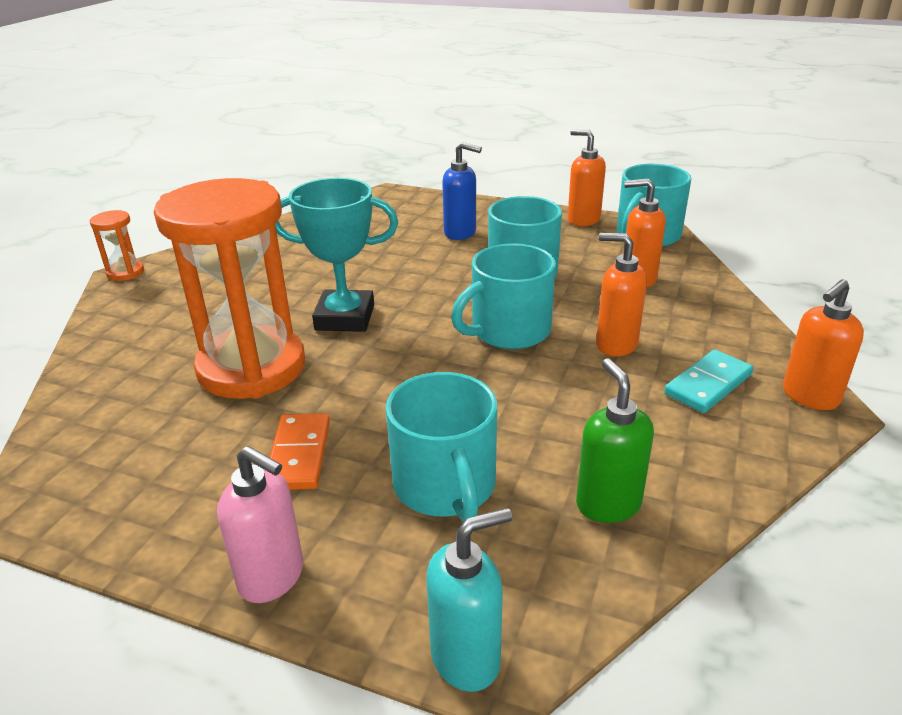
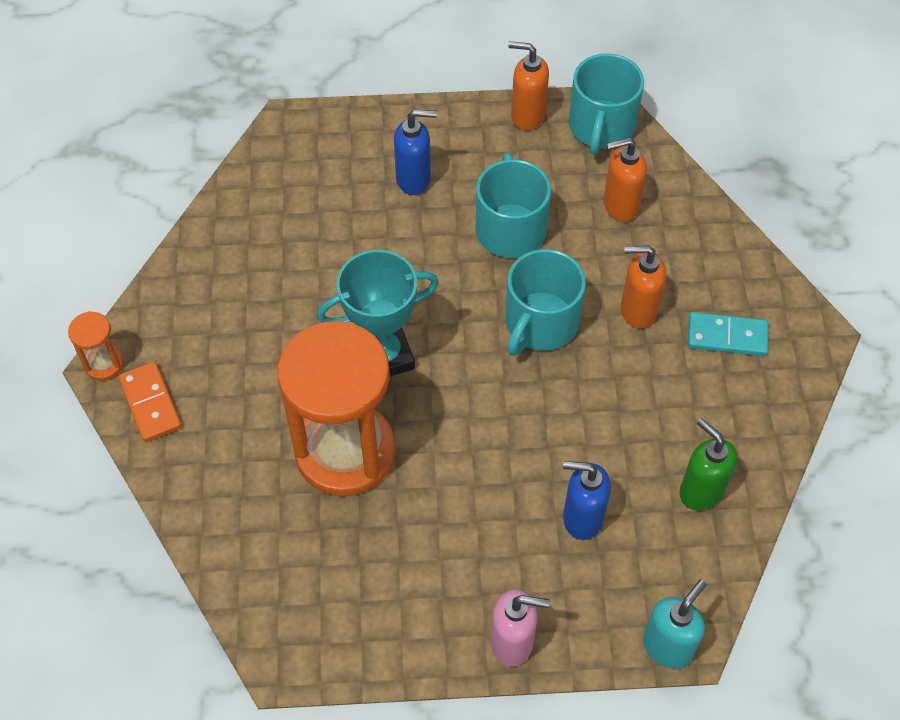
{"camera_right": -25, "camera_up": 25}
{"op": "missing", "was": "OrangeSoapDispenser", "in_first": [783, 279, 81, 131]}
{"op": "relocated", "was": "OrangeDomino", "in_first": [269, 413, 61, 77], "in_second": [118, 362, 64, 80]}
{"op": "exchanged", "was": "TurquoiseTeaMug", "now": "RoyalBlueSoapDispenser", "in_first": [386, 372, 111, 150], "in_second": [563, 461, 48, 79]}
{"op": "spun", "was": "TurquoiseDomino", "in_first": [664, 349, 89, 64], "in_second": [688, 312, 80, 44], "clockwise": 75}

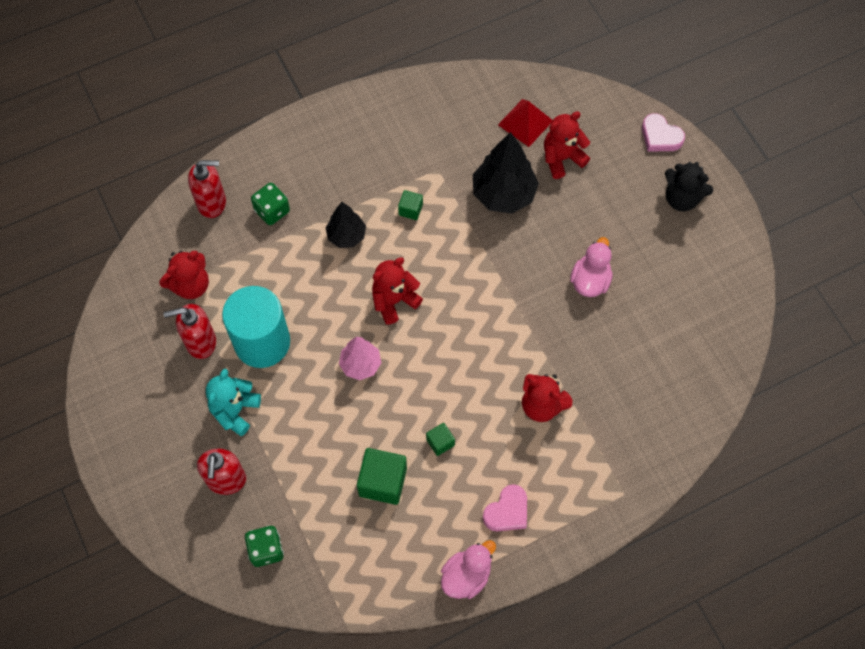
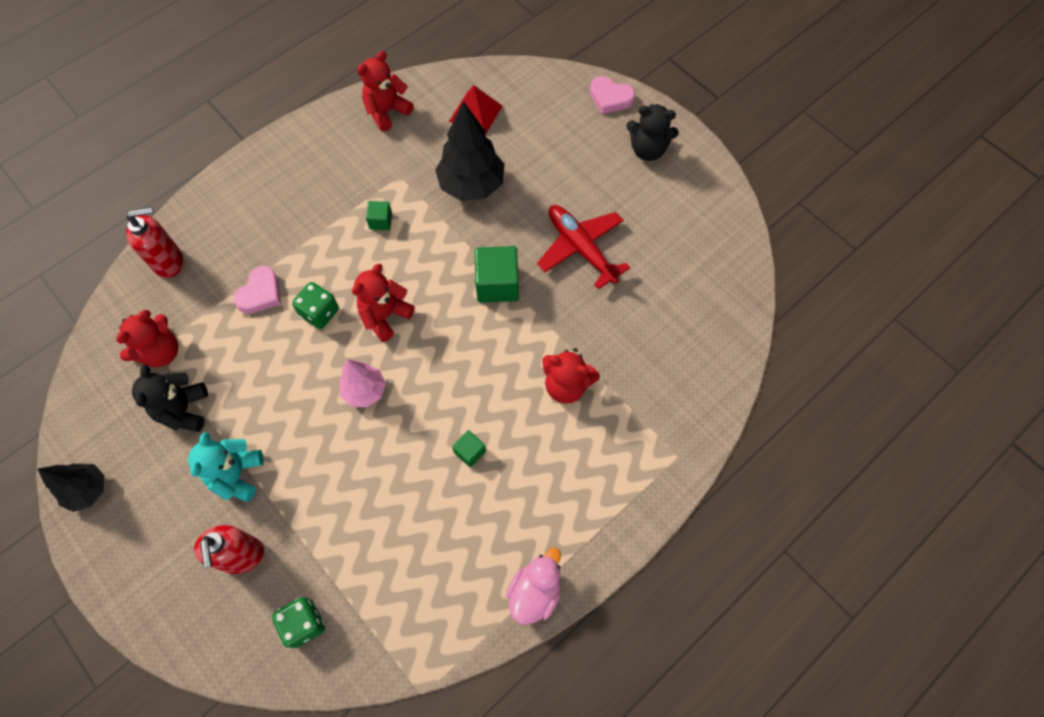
{"camera_right": -15, "camera_up": 0}
{"op": "missing", "was": "TurquoiseSolidCylinder", "in_first": [222, 286, 68, 82]}
{"op": "relocated", "was": "LeafGreenGameDie", "in_first": [251, 183, 39, 42], "in_second": [292, 282, 47, 47]}
{"op": "relocated", "was": "BlackTree", "in_first": [326, 202, 40, 46], "in_second": [38, 463, 67, 49]}
{"op": "relocated", "was": "LeafGreenCube", "in_first": [357, 448, 50, 57], "in_second": [475, 246, 44, 57]}
{"op": "relocated", "was": "RosyHeart", "in_first": [483, 484, 44, 47], "in_second": [233, 266, 48, 48]}
{"op": "relocated", "was": "ScarletStuffedBear", "in_first": [544, 111, 46, 68], "in_second": [357, 51, 57, 81]}
{"op": "exchanged", "was": "ScarletSoapDispenser", "now": "BlackStuffedBear", "in_first": [164, 304, 52, 55], "in_second": [132, 365, 76, 67]}
{"op": "exchanged", "was": "RosyDuck", "now": "ScarletAeroplane", "in_first": [570, 237, 43, 60], "in_second": [537, 205, 93, 85]}

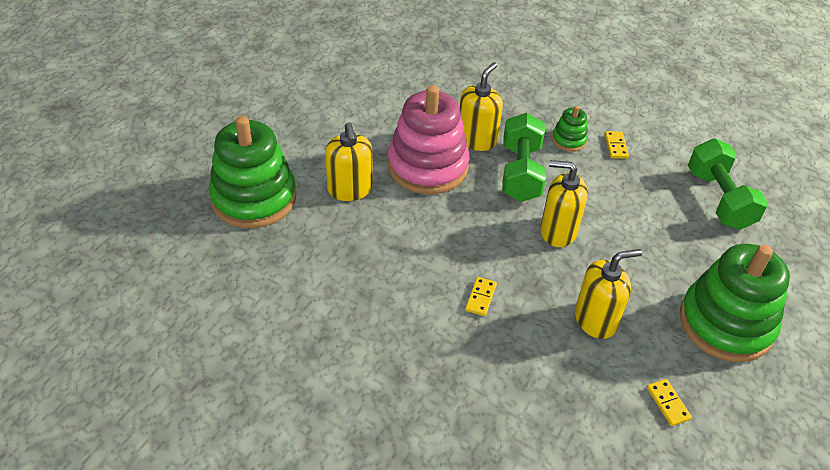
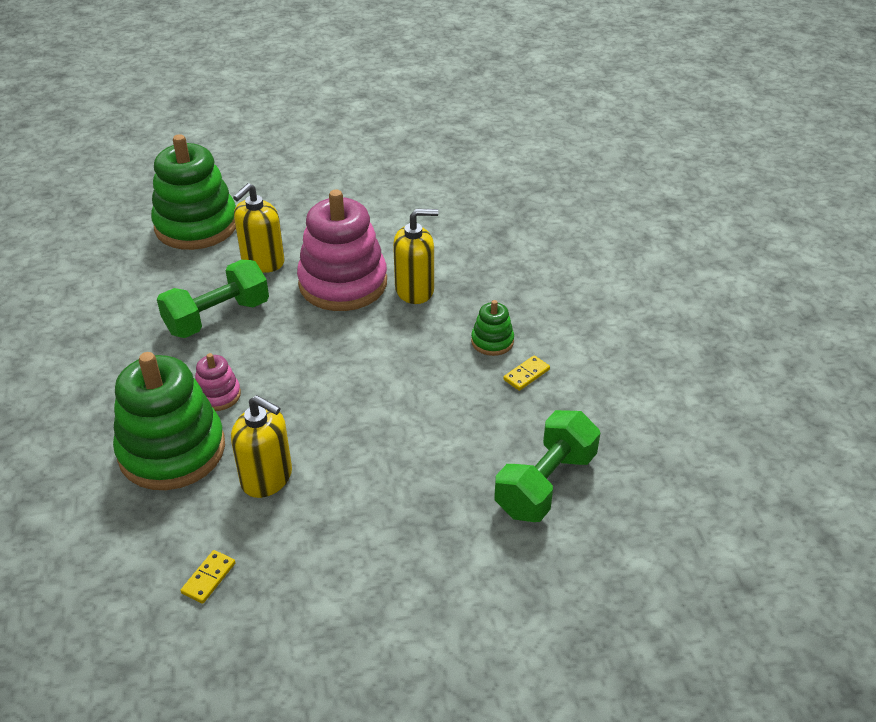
{"camera_right": 50, "camera_up": -5}
{"op": "missing", "was": "BrightYellowSoapDispenser", "in_first": [540, 160, 48, 87]}
{"op": "relocated", "was": "LeafGreenDumbbell", "in_first": [502, 113, 44, 89], "in_second": [157, 260, 112, 78]}
{"op": "relocated", "was": "LeafGreenStackingRings", "in_first": [680, 244, 110, 118], "in_second": [113, 352, 112, 138]}
{"op": "exchanged", "was": "BrightYellowDomino", "now": "RosyStackingRings", "in_first": [465, 277, 32, 39], "in_second": [195, 353, 46, 58]}

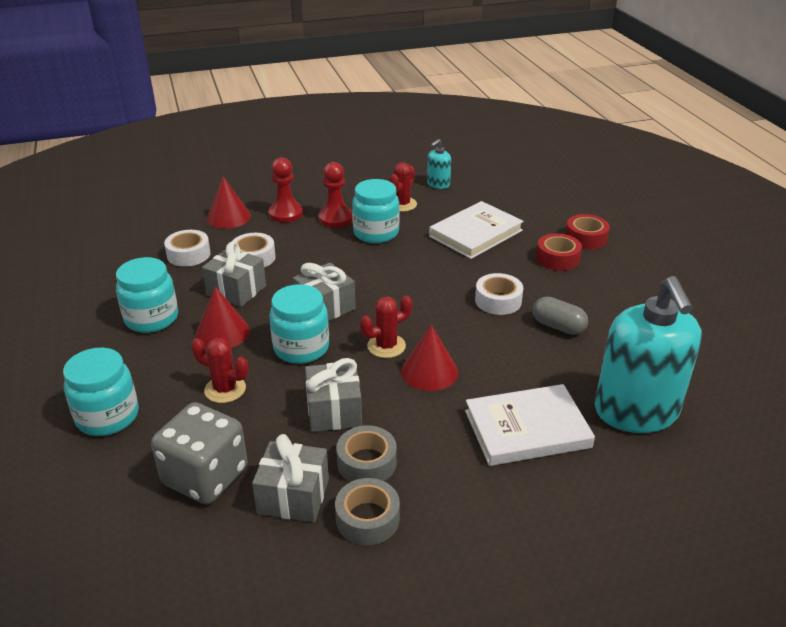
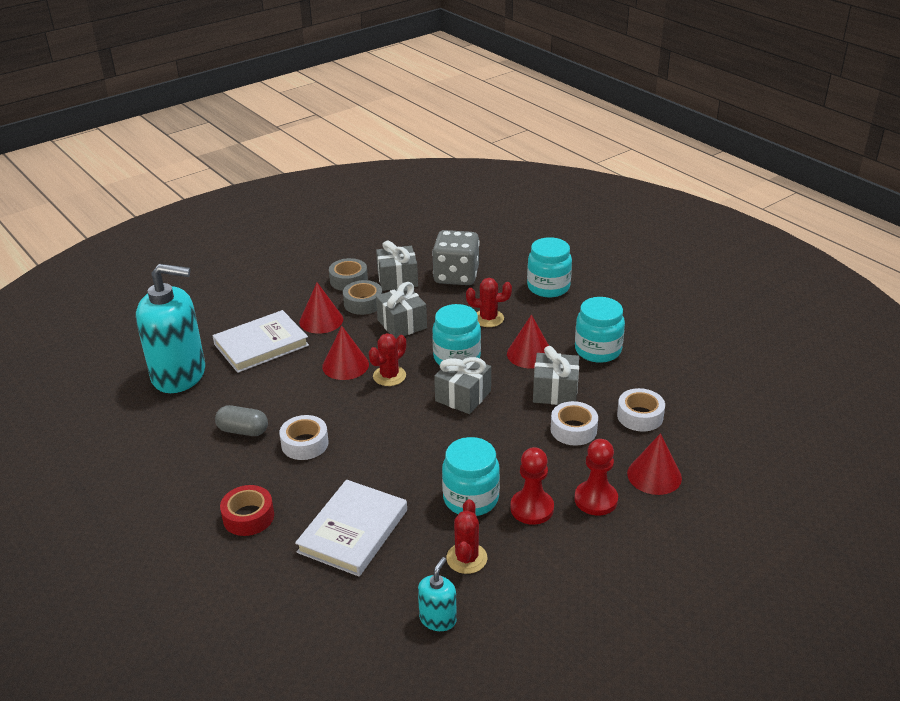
{"camera_right": 160, "camera_up": 0}
{"op": "missing", "was": "ScarletStickyTape", "in_first": [565, 214, 45, 36]}
{"op": "appeared", "now": "ScarletConeShape", "in_second": [299, 282, 44, 52]}
{"op": "spun", "was": "TurquoiseSoapDispenser", "in_first": [595, 276, 107, 157], "in_second": [136, 264, 69, 129], "clockwise": 120}

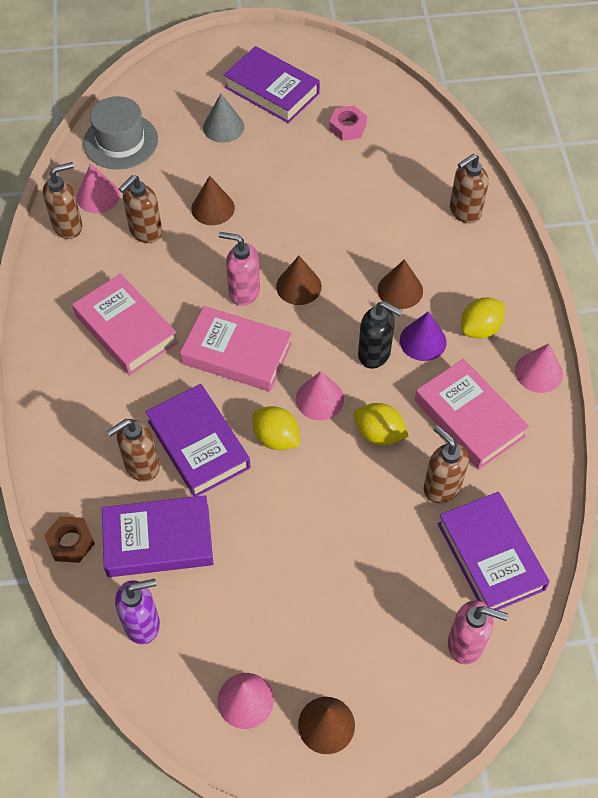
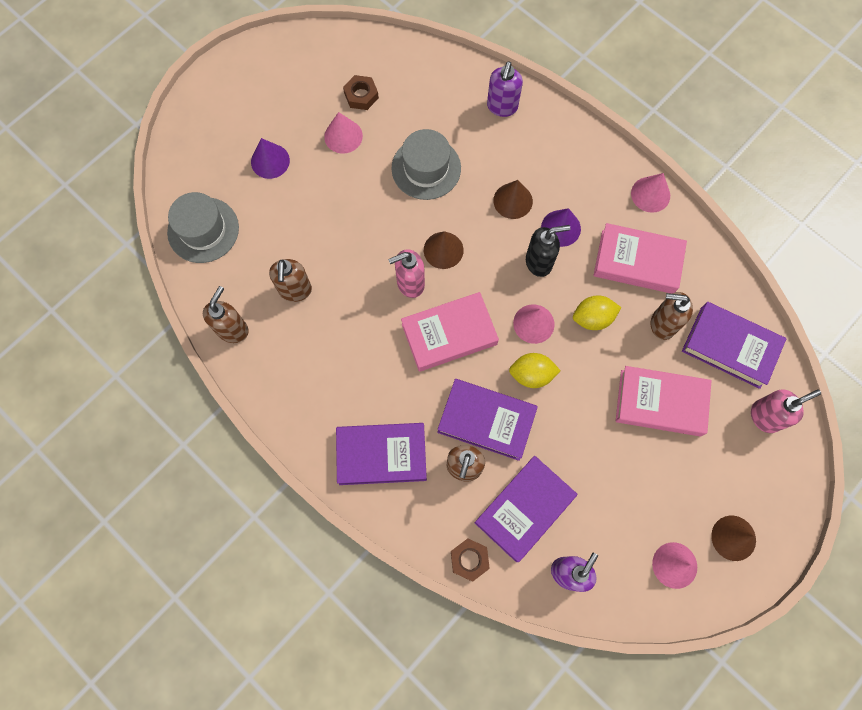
{"camera_right": -40, "camera_up": 15}
{"op": "missing", "was": "BrownConeShape", "in_first": [191, 176, 44, 49]}
{"op": "missing", "was": "BrightYellowLemon", "in_first": [461, 297, 44, 42]}
{"op": "appeared", "now": "GreyHat", "in_second": [391, 129, 70, 71]}
{"op": "relocated", "was": "RosyBook", "in_first": [72, 273, 106, 102], "in_second": [616, 366, 96, 70]}
{"op": "relocated", "was": "RosyConeShape", "in_first": [77, 163, 43, 50], "in_second": [324, 112, 39, 42]}
{"op": "relocated", "was": "PurpleBook", "in_first": [224, 46, 96, 77], "in_second": [336, 423, 91, 62]}
{"op": "colour", "was": "GreyConeShape", "now": "PurpleConeShape", "in_first": [203, 94, 41, 49], "in_second": [251, 138, 39, 41]}
{"op": "colour", "was": "RosyNut", "now": "BrownNut", "in_first": [329, 106, 38, 35], "in_second": [343, 75, 36, 35]}
{"op": "colour", "was": "BrownSoapDispenser", "now": "PurpleSoapDispenser", "in_first": [450, 154, 39, 69], "in_second": [487, 61, 36, 56]}

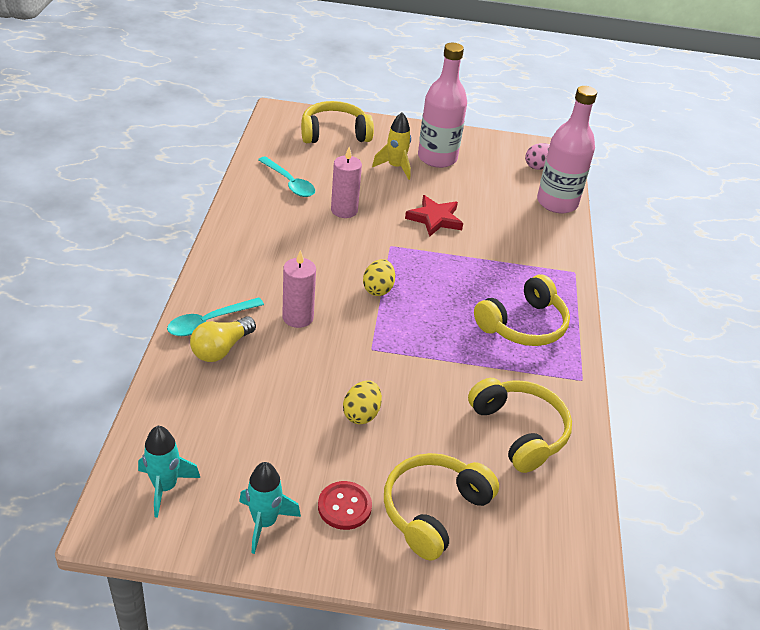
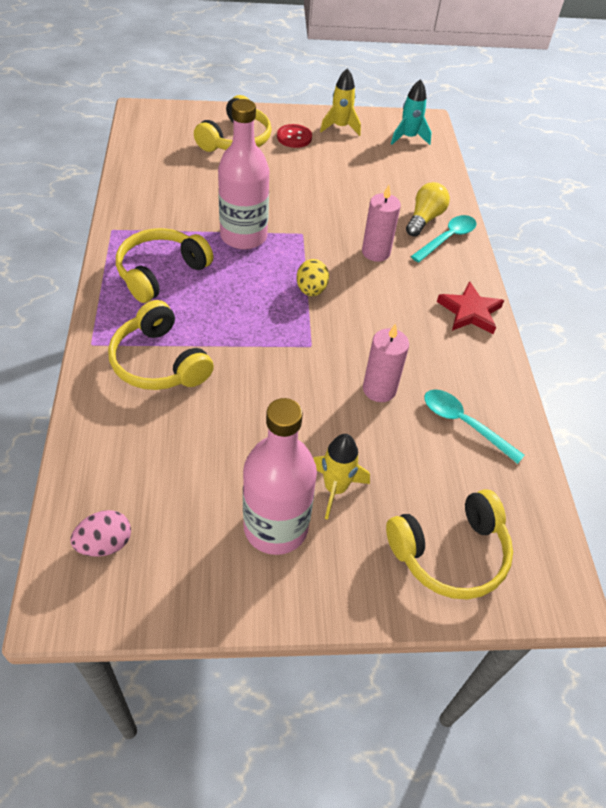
{"camera_right": 170, "camera_up": 10}
{"op": "missing", "was": "BrightYellowEggShape", "in_first": [343, 380, 39, 44]}
{"op": "relocated", "was": "ScarletStarShape", "in_first": [405, 195, 58, 42], "in_second": [437, 281, 67, 53]}
{"op": "relocated", "was": "BrightYellowOverEarHeadphones", "in_first": [468, 378, 104, 95], "in_second": [108, 300, 106, 90]}
{"op": "relocated", "was": "RosyBottle", "in_first": [537, 86, 60, 127], "in_second": [218, 99, 51, 151]}
{"op": "colour", "was": "TurquoiseToyRocket", "now": "BrightYellowToyRocket", "in_first": [239, 462, 62, 92], "in_second": [320, 68, 41, 68]}

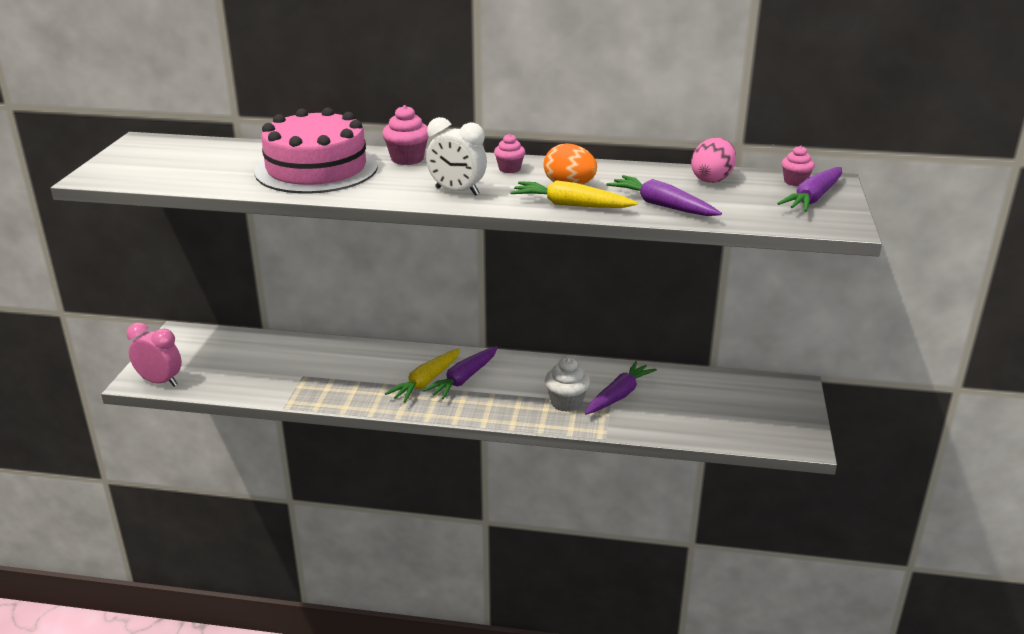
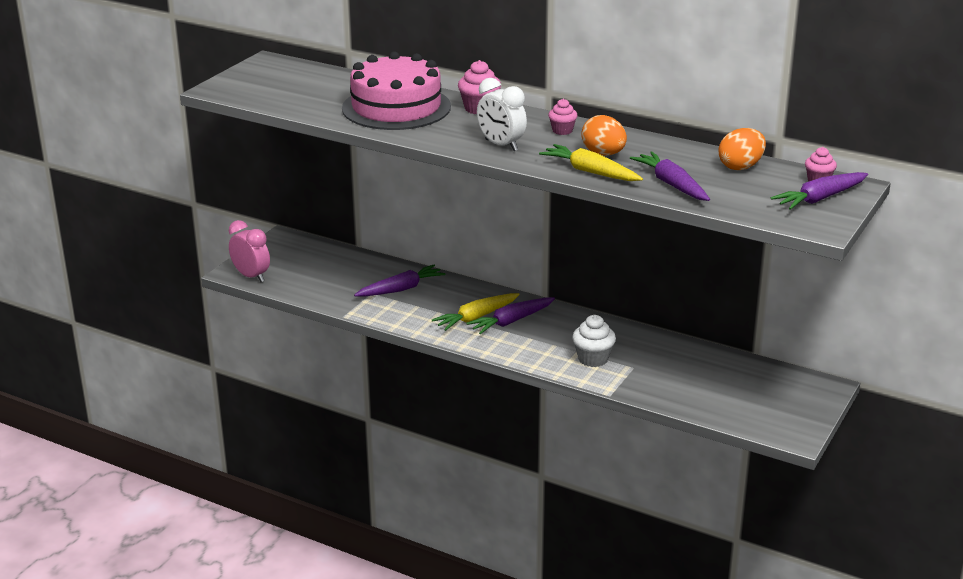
{"camera_right": 20, "camera_up": 0}
{"op": "relocated", "was": "PurpleRootVegetable", "in_first": [585, 361, 72, 54], "in_second": [354, 265, 91, 32]}
{"op": "colour", "was": "RosyEggShape", "now": "OrangeEggShape", "in_first": [691, 137, 45, 46], "in_second": [719, 128, 47, 42]}

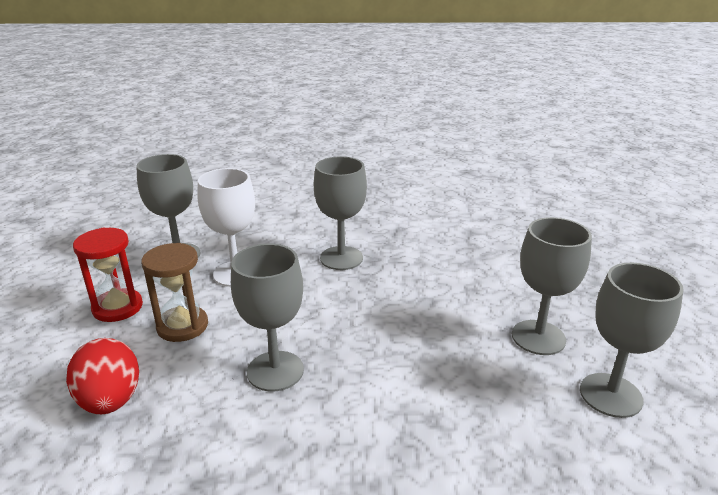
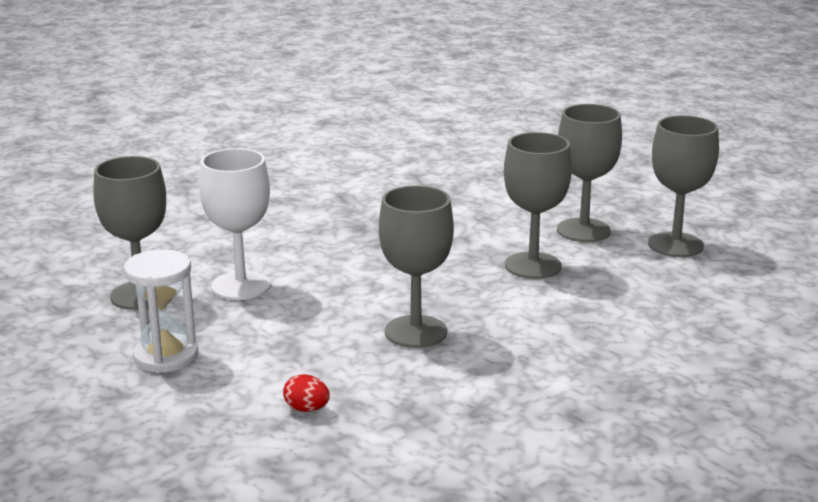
{"camera_right": -40, "camera_up": -5}
{"op": "missing", "was": "BrownSandglass", "in_first": [141, 243, 67, 99]}
{"op": "relocated", "was": "GreyChalice", "in_first": [314, 156, 53, 114], "in_second": [504, 132, 68, 147]}
{"op": "colour", "was": "ScarletSandglass", "now": "SnowWhiteSandglass", "in_first": [73, 228, 70, 94], "in_second": [124, 249, 74, 124]}
{"op": "size", "was": "ScarletEggShape", "in_first": [66, 338, 73, 76], "in_second": [283, 374, 47, 38], "ratio": 0.49}

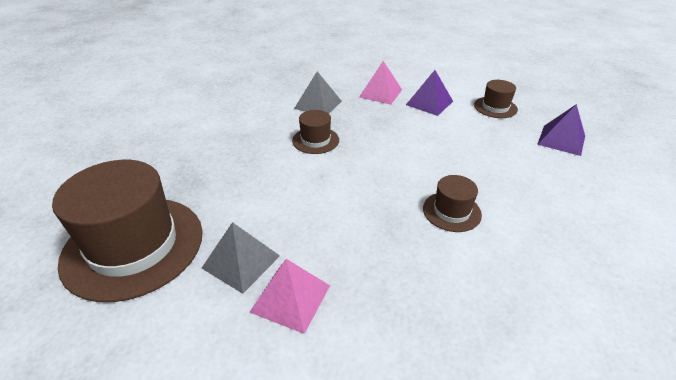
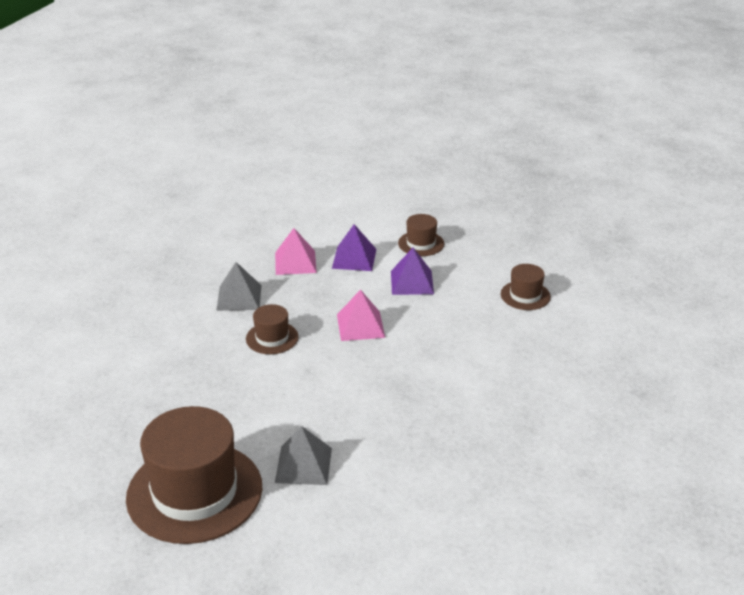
{"camera_right": -30, "camera_up": -5}
{"op": "relocated", "was": "RosySolidPyramid", "in_first": [250, 259, 80, 75], "in_second": [337, 289, 48, 52]}
{"op": "relocated", "was": "BrownHat", "in_first": [423, 175, 59, 57], "in_second": [501, 264, 50, 46]}
{"op": "relocated", "was": "PurpleSolidPyramid", "in_first": [537, 104, 48, 52], "in_second": [391, 248, 43, 47]}

